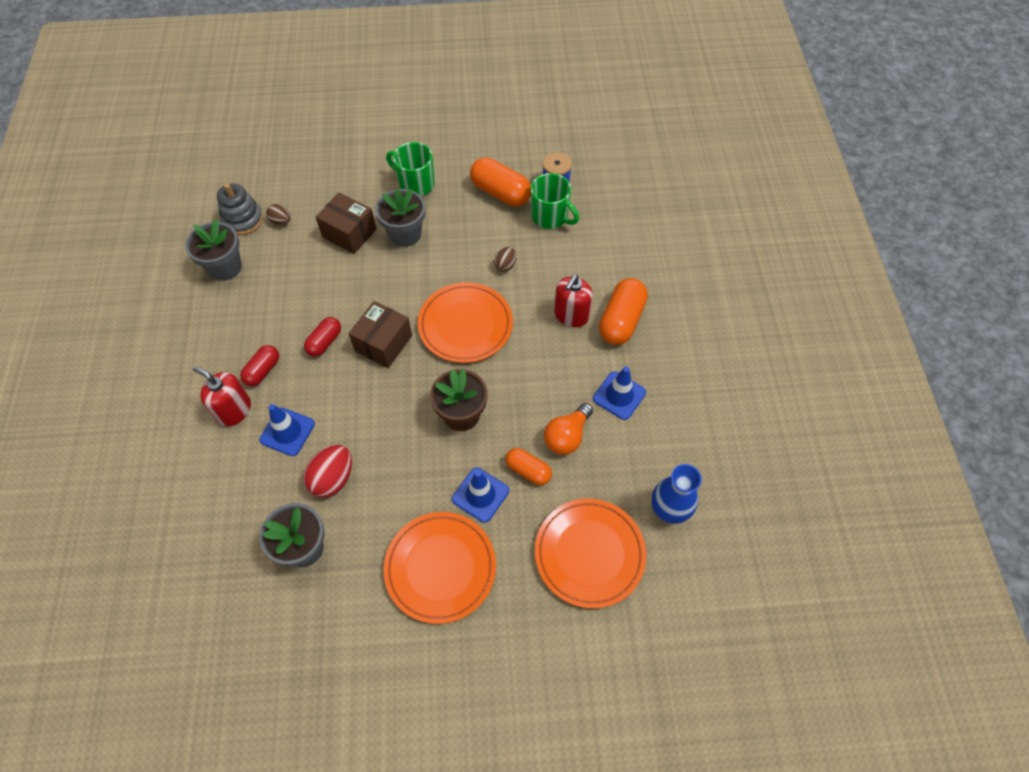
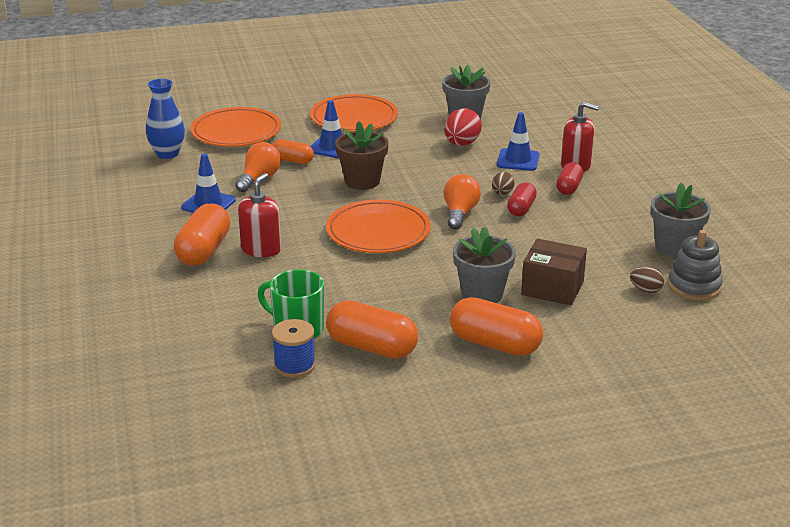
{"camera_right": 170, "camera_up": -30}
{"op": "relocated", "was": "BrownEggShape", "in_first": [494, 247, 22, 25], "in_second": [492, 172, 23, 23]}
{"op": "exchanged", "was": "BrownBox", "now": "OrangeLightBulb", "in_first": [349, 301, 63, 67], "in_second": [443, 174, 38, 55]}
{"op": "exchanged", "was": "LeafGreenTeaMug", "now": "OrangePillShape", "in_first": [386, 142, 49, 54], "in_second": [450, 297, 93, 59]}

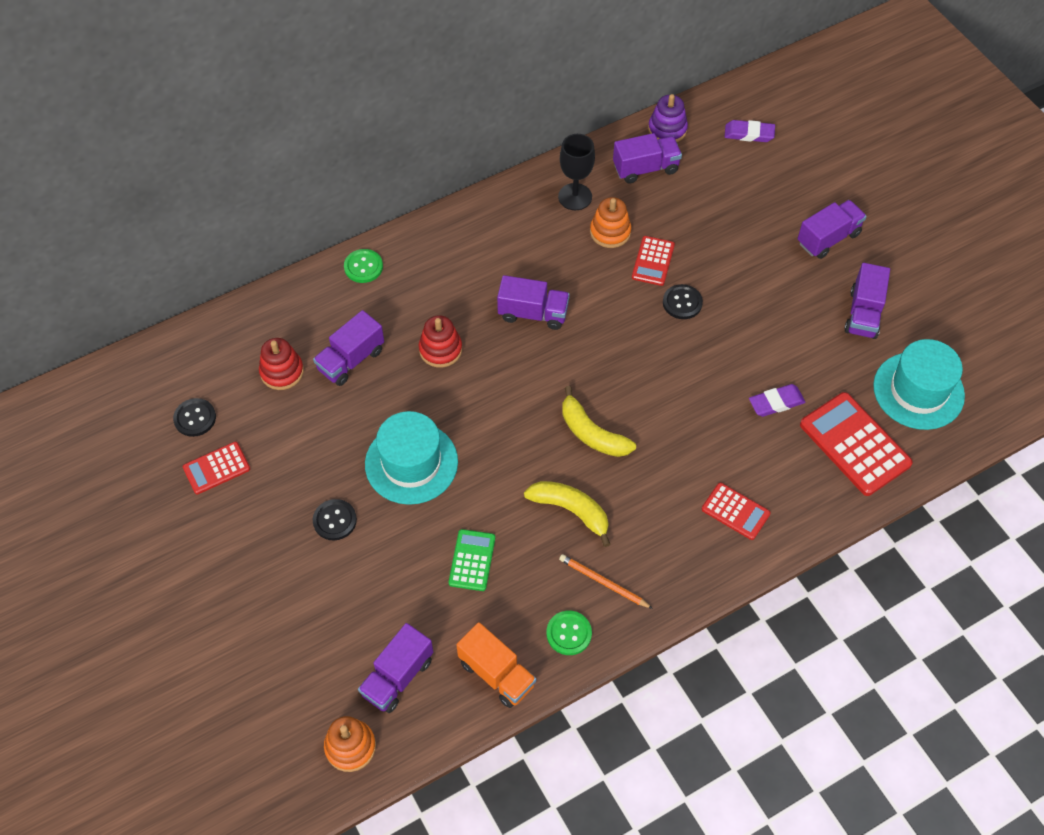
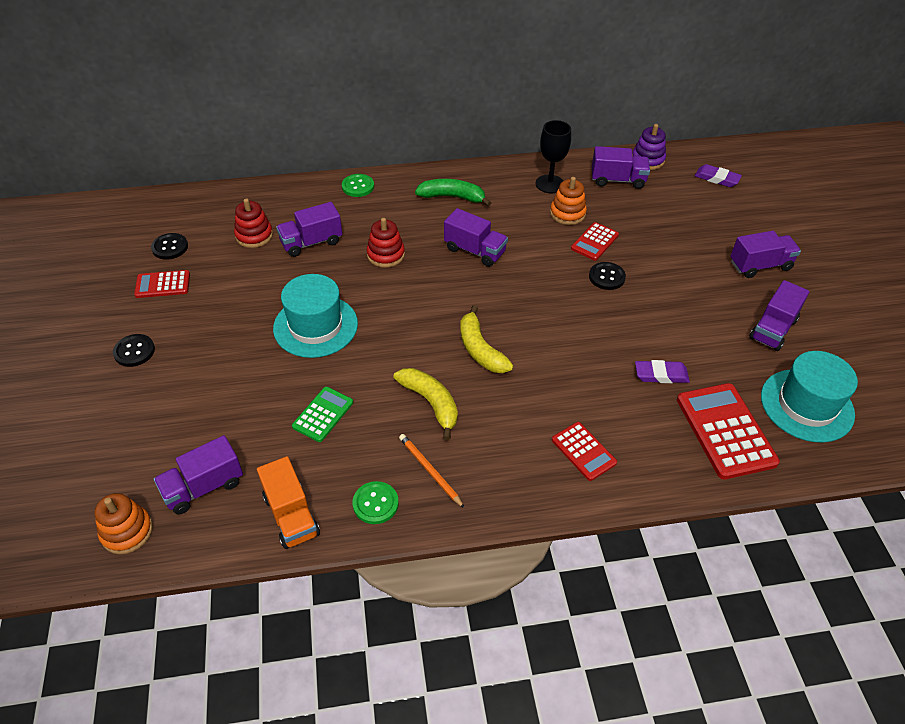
{"camera_right": 20, "camera_up": -10}
{"op": "appeared", "now": "LeafGreenBanana", "in_second": [415, 179, 76, 27]}
{"op": "relocated", "was": "BlackShirtButton", "in_first": [313, 499, 44, 42], "in_second": [113, 334, 42, 33]}

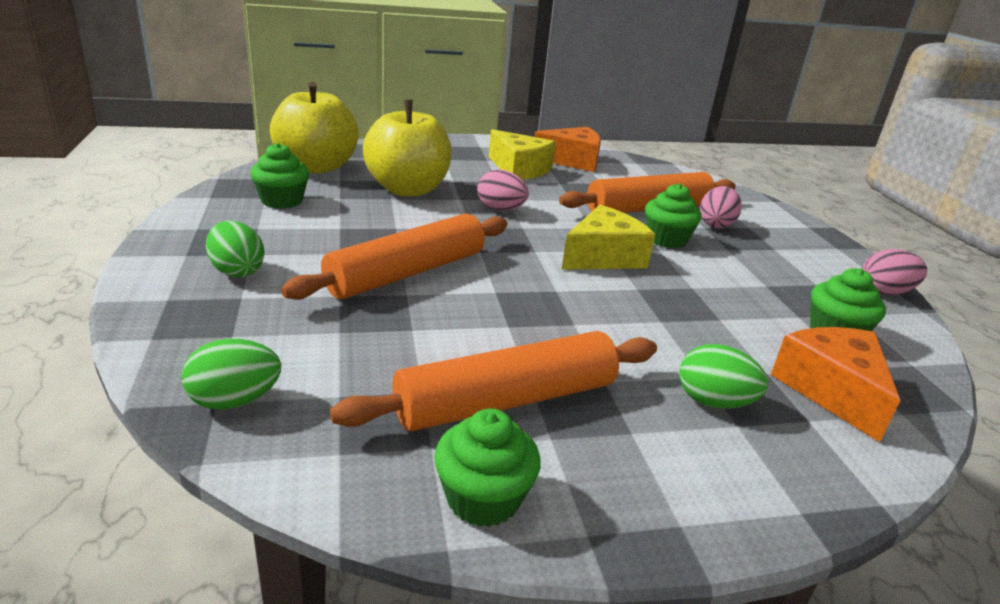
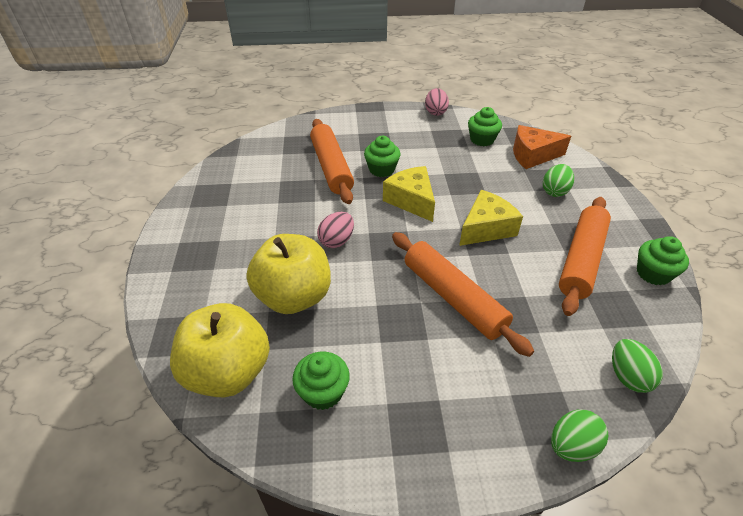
{"camera_right": -80, "camera_up": 15}
{"op": "missing", "was": "OrangeCheese", "in_first": [534, 127, 67, 45]}
{"op": "missing", "was": "RosyEggShape", "in_first": [700, 186, 42, 42]}
{"op": "relocated", "was": "LeafGreenEggShape", "in_first": [206, 221, 59, 56], "in_second": [551, 409, 58, 53]}
{"op": "relocated", "was": "BrightYellowCheese", "in_first": [489, 129, 67, 51], "in_second": [459, 190, 64, 56]}
{"op": "spun", "was": "OrangePastryRoller", "in_first": [330, 331, 327, 100], "in_second": [559, 197, 52, 119], "clockwise": 45}

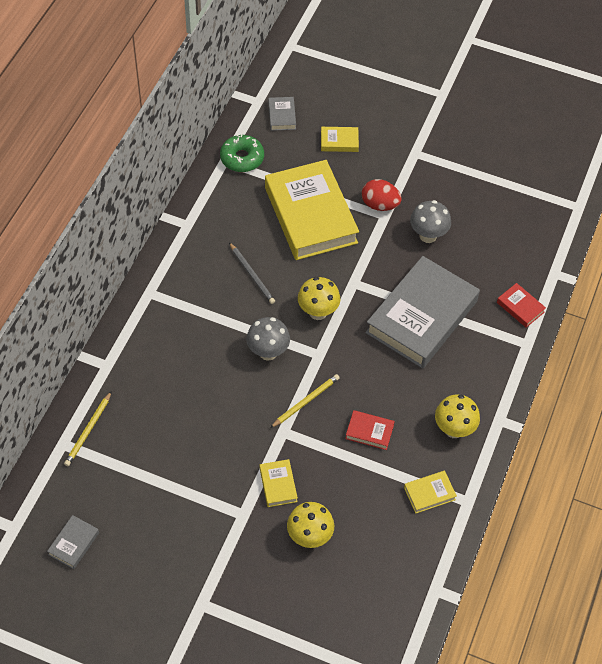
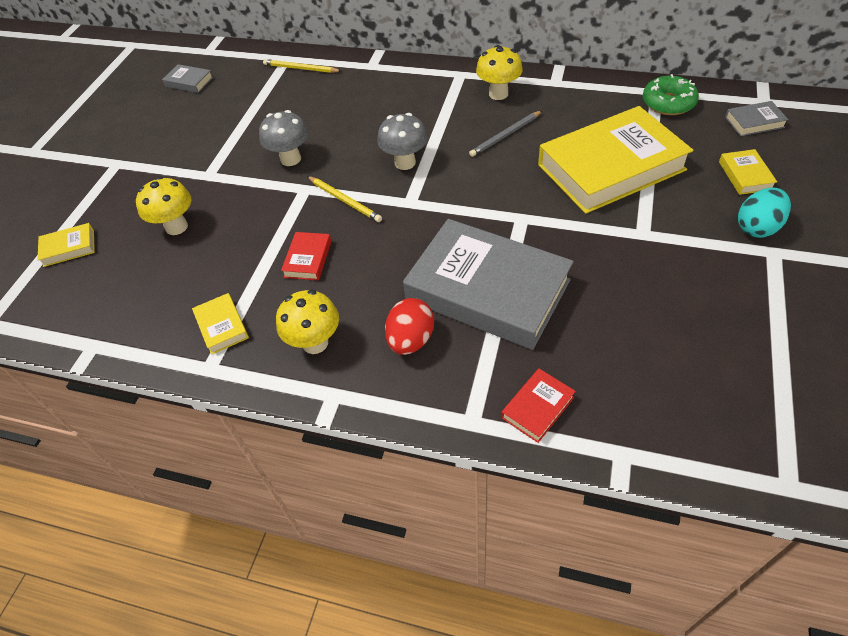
{"camera_right": 90, "camera_up": -5}
{"op": "appeared", "now": "TurquoiseEggShape", "in_second": [738, 187, 53, 51]}
{"op": "relocated", "was": "BrightYellowBook", "in_first": [260, 459, 38, 48], "in_second": [38, 223, 57, 44]}
{"op": "relocated", "was": "BrightYellowToadstool", "in_first": [298, 277, 42, 43], "in_second": [476, 45, 47, 55]}
{"op": "relocated", "was": "ScarletEggShape", "in_first": [362, 179, 40, 32], "in_second": [385, 298, 49, 57]}
{"op": "relocated", "was": "GreyToadstool", "in_first": [410, 200, 41, 43], "in_second": [259, 110, 49, 56]}

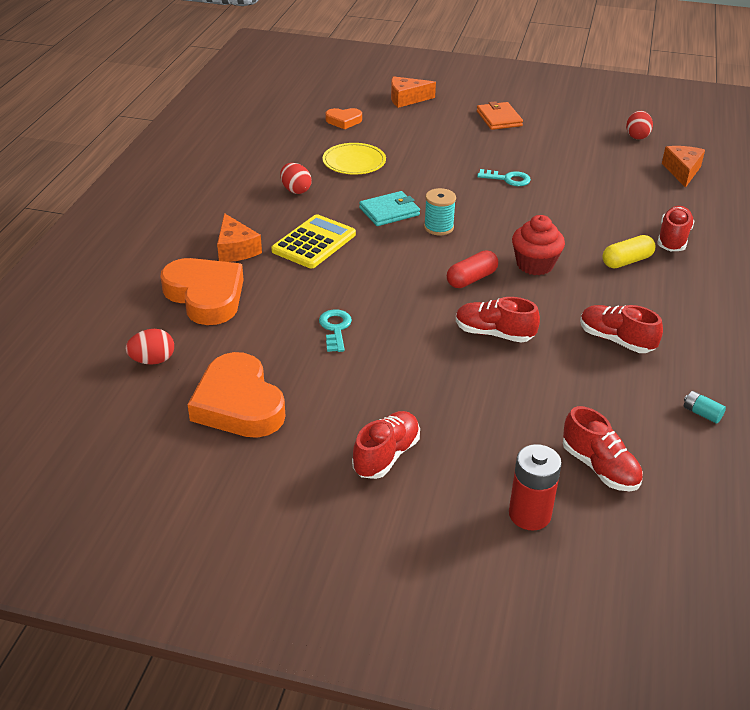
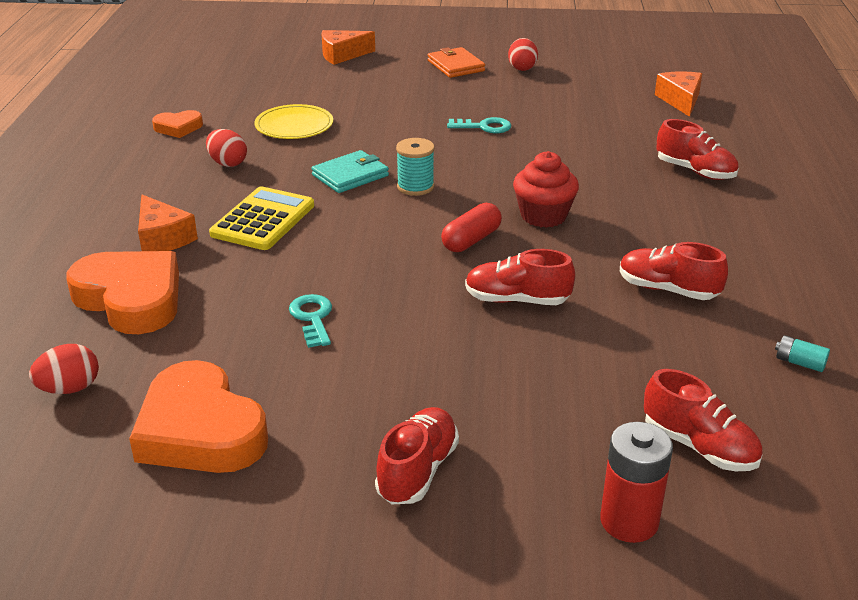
{"camera_right": -10, "camera_up": -5}
{"op": "missing", "was": "BrightYellowPillShape", "in_first": [602, 235, 53, 33]}
{"op": "relocated", "was": "OrangeHeart", "in_first": [325, 108, 37, 22], "in_second": [152, 110, 51, 28]}
{"op": "relocated", "was": "ScarletEggShape", "in_first": [626, 111, 27, 29], "in_second": [508, 38, 30, 33]}
{"op": "spun", "was": "ScarletShoe", "in_first": [657, 206, 37, 45], "in_second": [656, 119, 83, 61], "clockwise": 120}

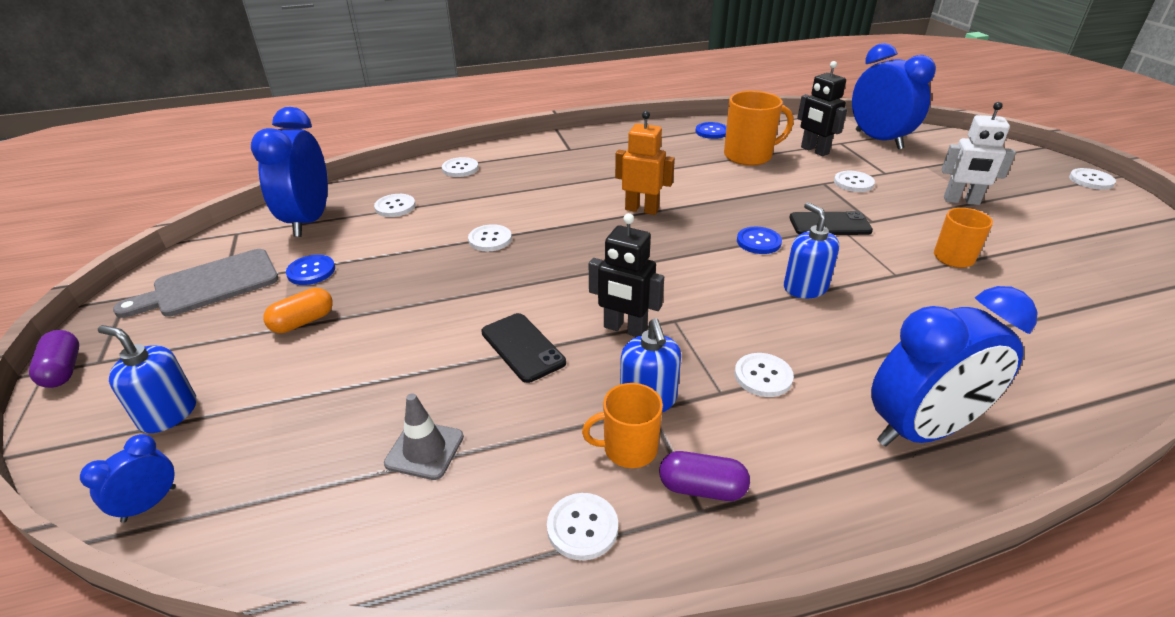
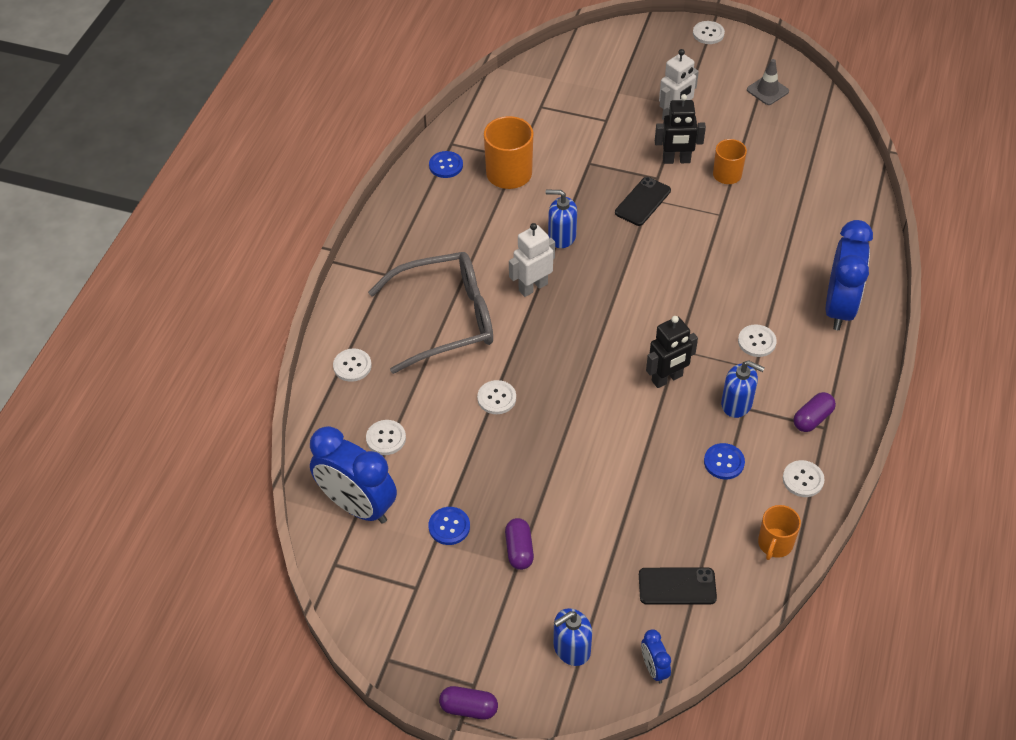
{"camera_right": -55, "camera_up": 15}
{"op": "missing", "was": "GreyBreadBoard", "in_first": [113, 249, 166, 69]}
{"op": "missing", "was": "SnowWhiteShirtButton", "in_first": [834, 171, 41, 21]}
{"op": "missing", "was": "RoyalBlueClock", "in_first": [852, 43, 84, 106]}
{"op": "appeared", "now": "GreySpectacles", "in_second": [368, 252, 125, 122]}
{"op": "relocated", "was": "GreySafetyCone", "in_first": [384, 393, 80, 87], "in_second": [747, 59, 42, 46]}
{"op": "relocated", "was": "BlackMobilePhone", "in_first": [481, 313, 85, 70], "in_second": [639, 568, 78, 37]}
{"op": "relocated", "was": "OrangeTeaMug", "in_first": [582, 383, 81, 85], "in_second": [758, 505, 43, 55]}
{"op": "relocated", "was": "RoyalBlueShirtButton", "in_first": [737, 227, 45, 27], "in_second": [704, 443, 41, 37]}
{"op": "relocated", "was": "RoyalBlueSoapDispenser", "in_first": [784, 202, 55, 96], "in_second": [546, 190, 31, 58]}
{"op": "relocated", "was": "BlackToyRobot", "in_first": [797, 61, 50, 95], "in_second": [655, 94, 51, 70]}
{"op": "colour", "was": "OrangePillShape", "now": "PurplePillShape", "in_first": [263, 288, 70, 45], "in_second": [505, 518, 29, 52]}
{"op": "colour", "was": "OrangeToyRobot", "now": "SnowWhiteToyRobot", "in_first": [615, 111, 60, 104], "in_second": [509, 223, 46, 74]}

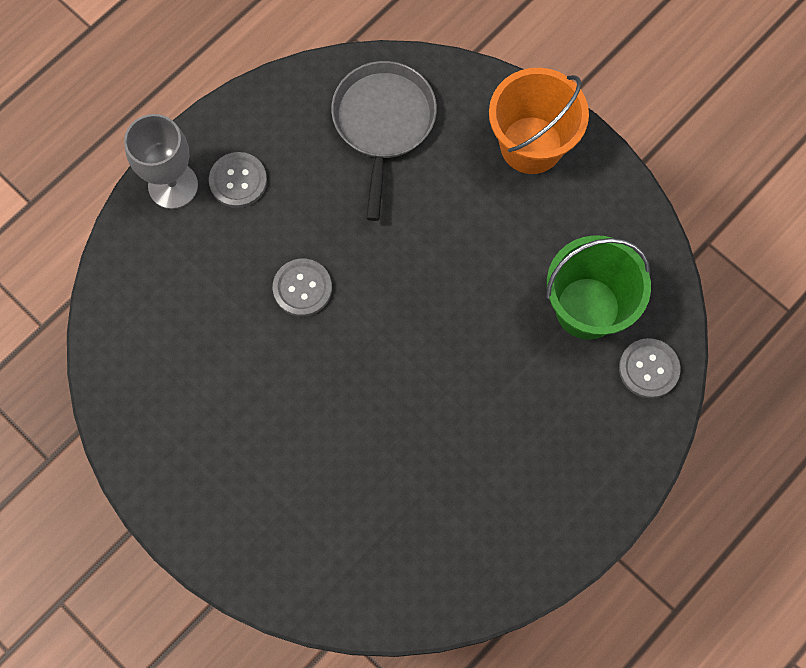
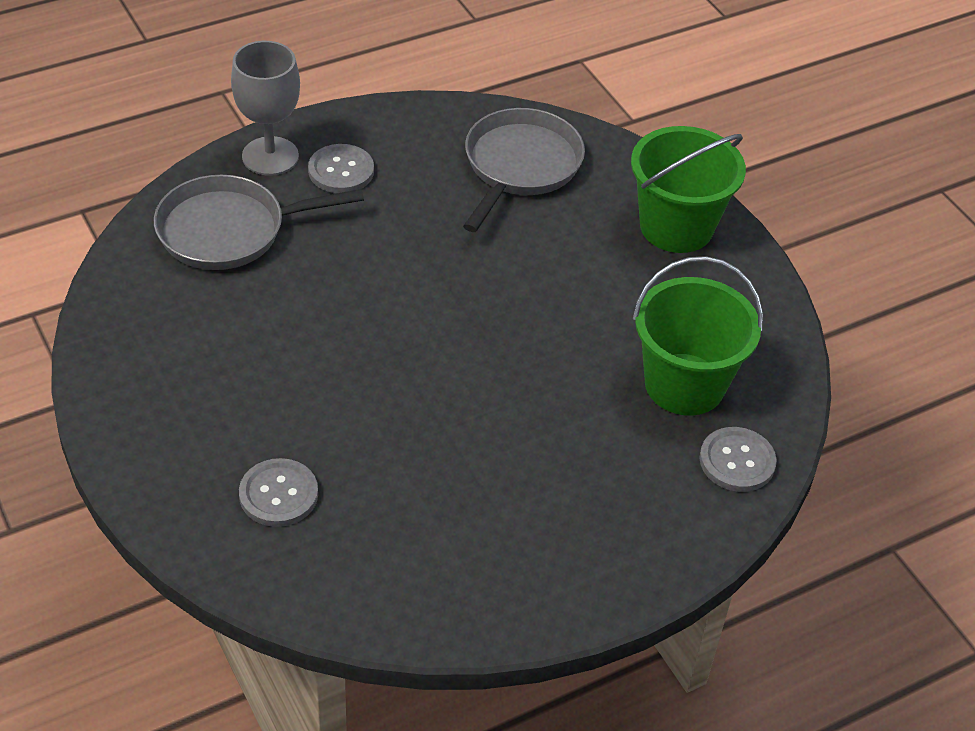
{"camera_right": 15, "camera_up": -25}
{"op": "appeared", "now": "GreySkillet", "in_second": [154, 175, 210, 95]}
{"op": "relocated", "was": "GreyShirtButton", "in_first": [273, 259, 59, 58], "in_second": [239, 458, 79, 69]}
{"op": "colour", "was": "OrangePail", "now": "LeafGreenPail", "in_first": [489, 68, 100, 106], "in_second": [631, 126, 115, 127]}

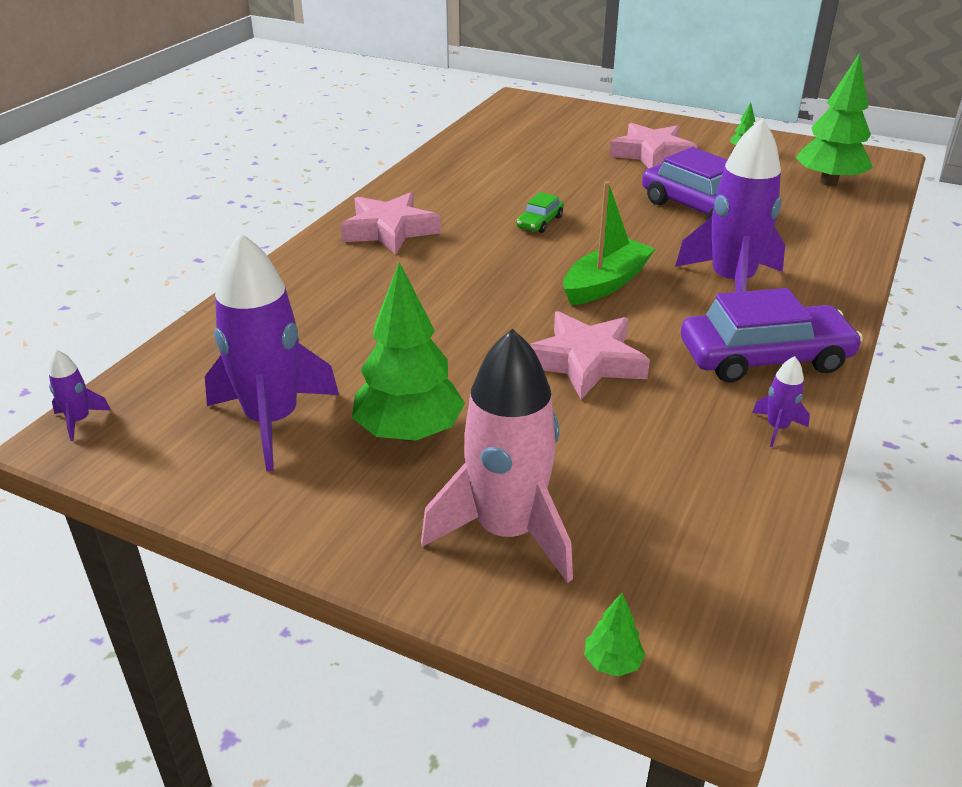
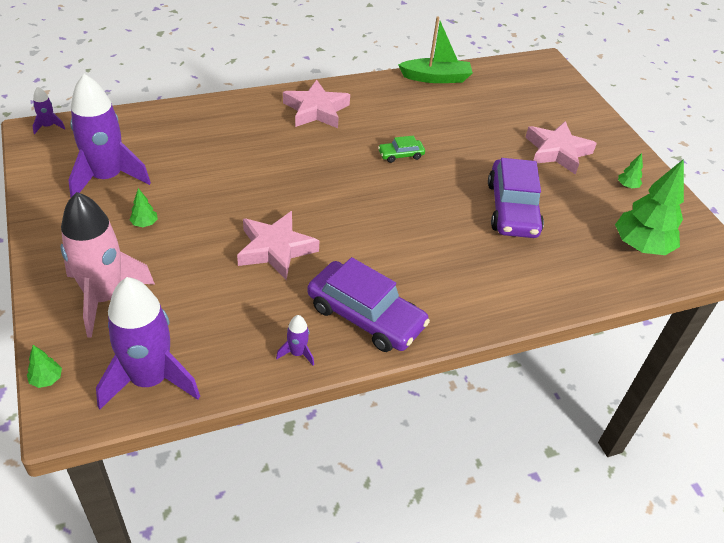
{"camera_right": 40, "camera_up": 10}
{"op": "relocated", "was": "LeafGreenToyBoat", "in_first": [563, 181, 92, 124], "in_second": [398, 16, 75, 67]}
{"op": "relocated", "was": "PurpleToyRocket", "in_first": [675, 119, 110, 173], "in_second": [96, 277, 104, 132]}
{"op": "size", "was": "LeafGreenTree", "in_first": [352, 262, 113, 179], "in_second": [129, 188, 29, 39], "ratio": 0.41}

